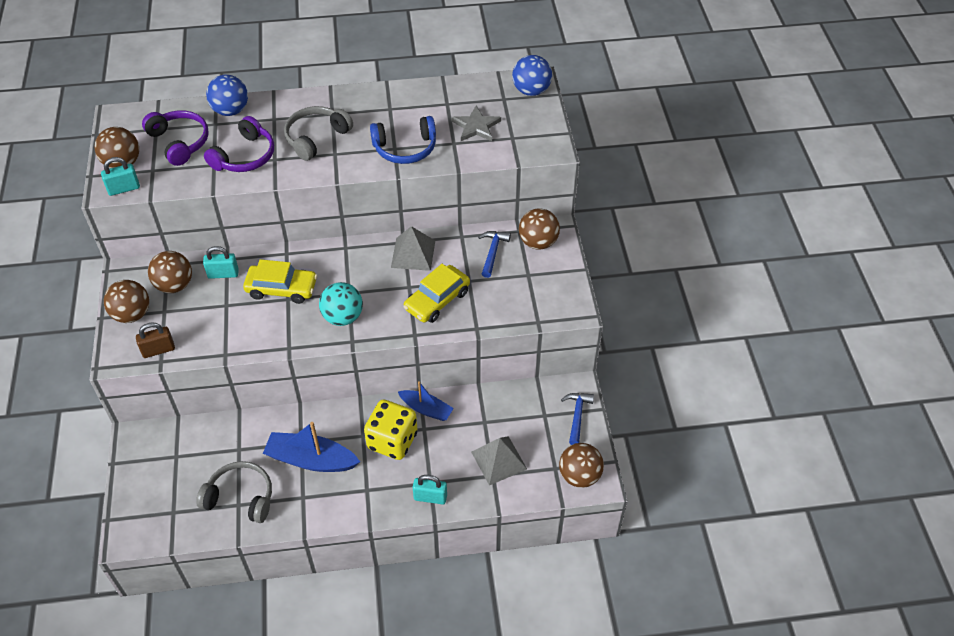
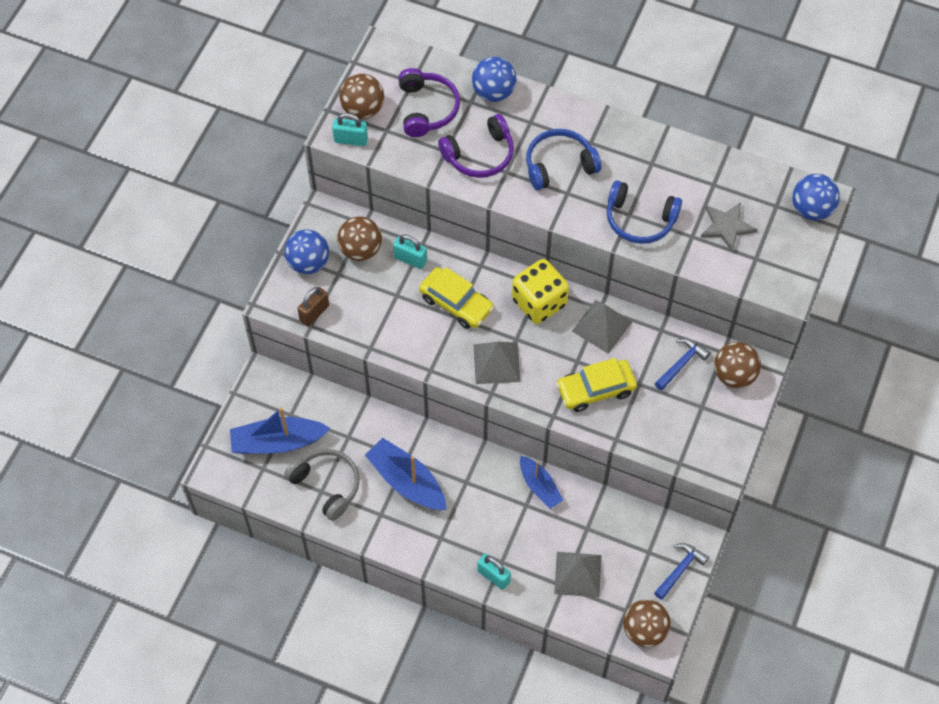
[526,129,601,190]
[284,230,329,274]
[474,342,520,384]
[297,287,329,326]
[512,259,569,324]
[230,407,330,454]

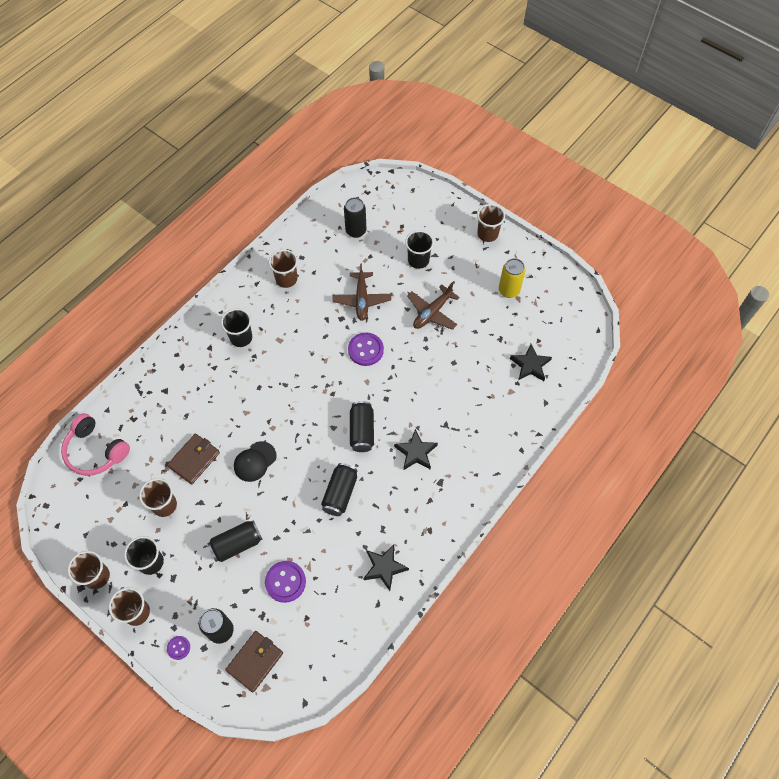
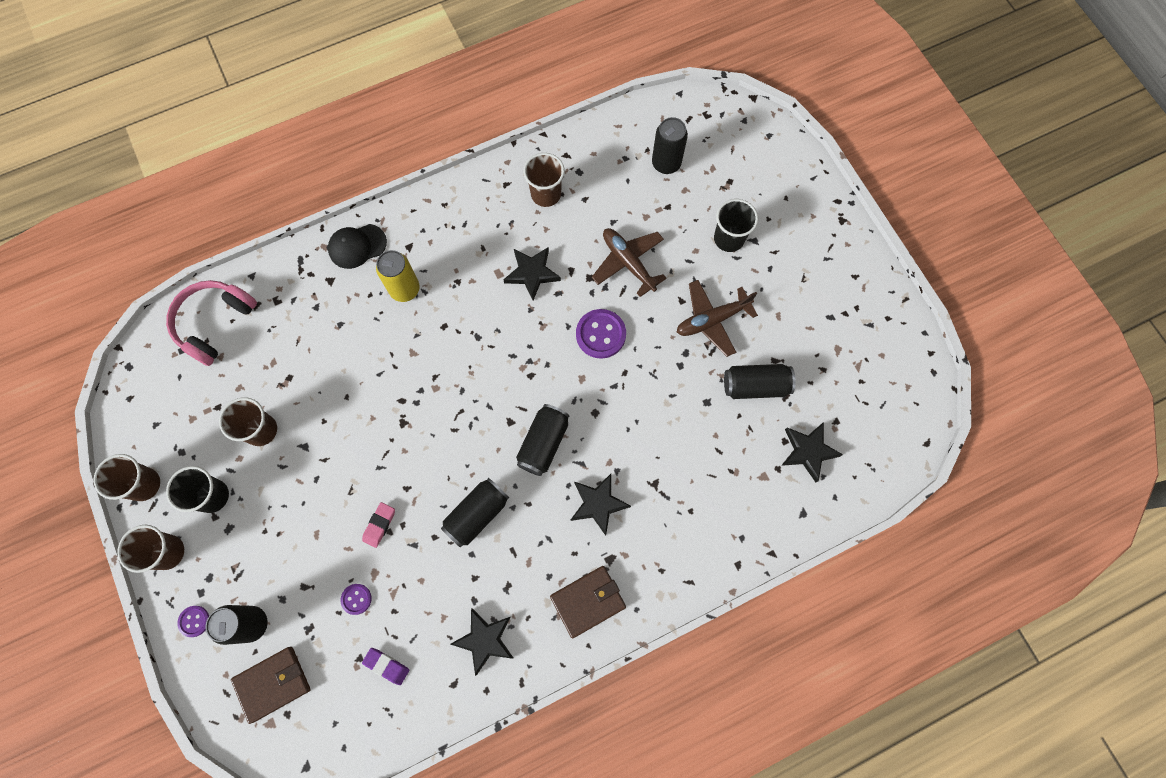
[477,204,505,242] (first image)
[376,250,420,302]
[592,228,667,297]
[221,309,252,347] (first image)
[166,280,257,366]
[550,566,626,638]
[328,224,387,269]
[724,364,795,399]
[340,584,372,615]
[503,247,561,300]
[362,502,395,548]
[362,648,409,685]

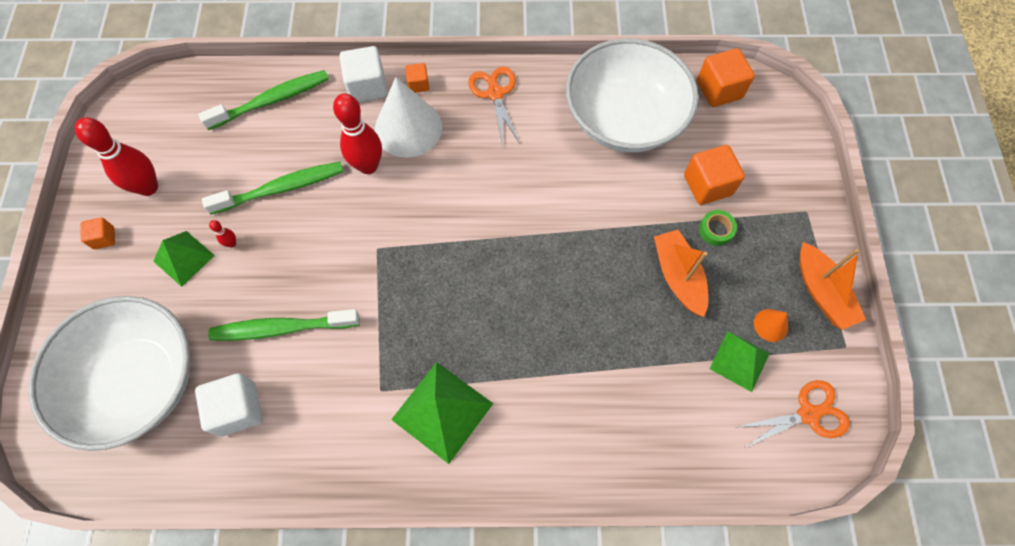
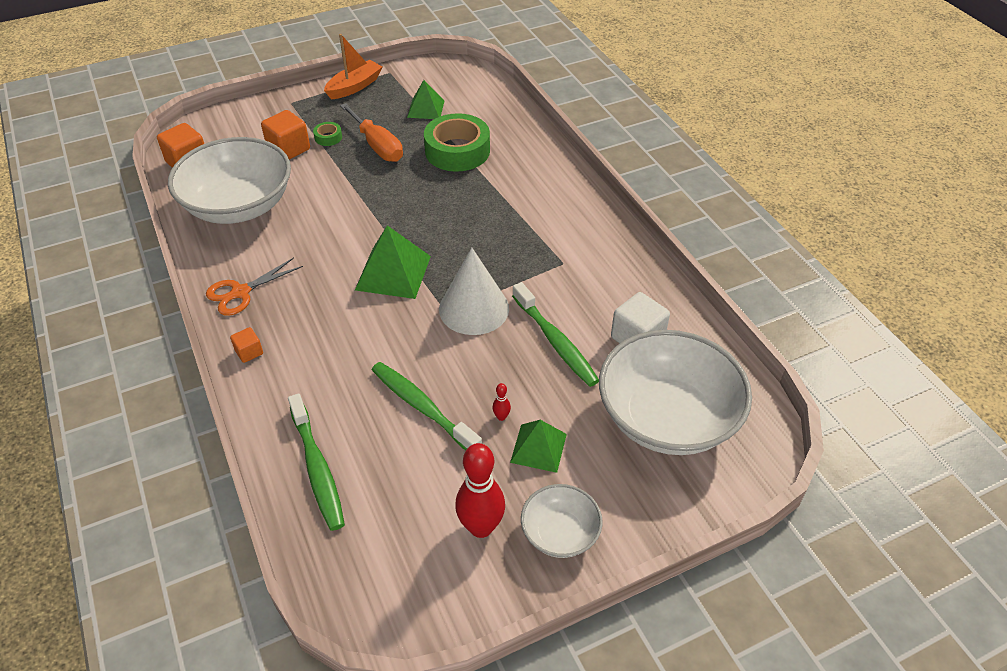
[339,46,388,102] (first image)
[288,393,345,531]
[439,248,509,335]
[333,93,382,174] (first image)
[521,484,603,558]
[340,103,403,162]
[754,309,788,342] (first image)
[355,225,431,299]
[737,380,850,447] (first image)
[424,113,490,172]

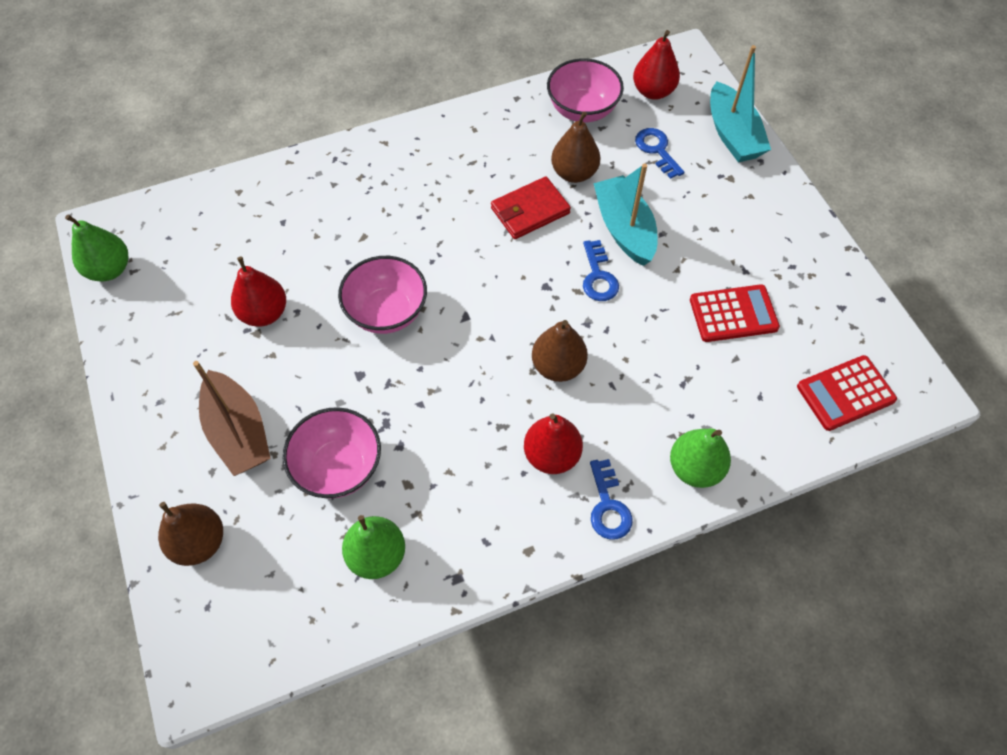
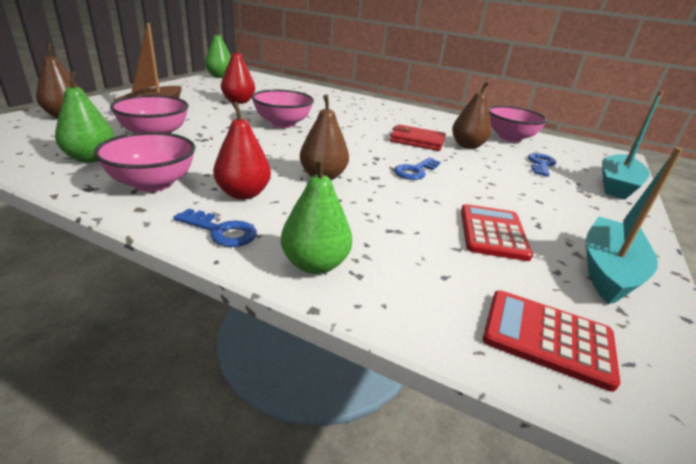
[633,30,680,100] (first image)
[586,147,683,304]
[461,204,533,261]
[173,208,257,247]
[94,132,195,192]

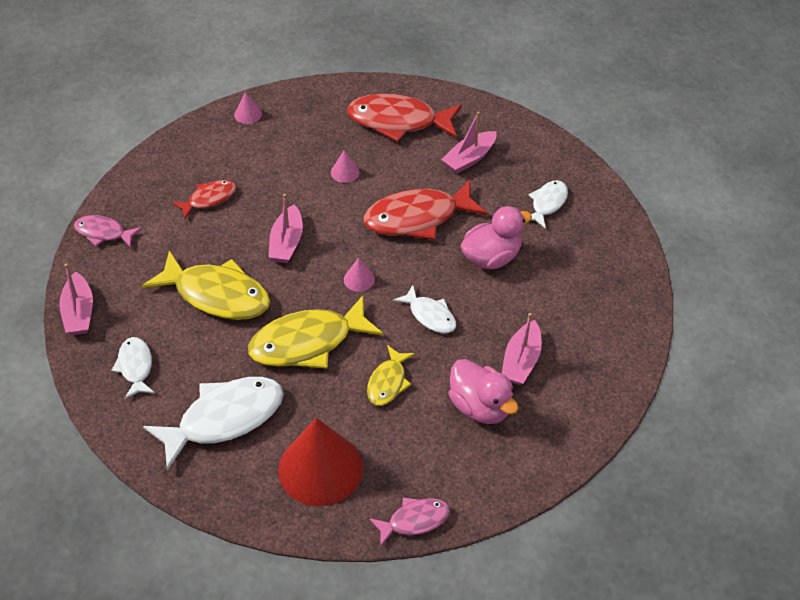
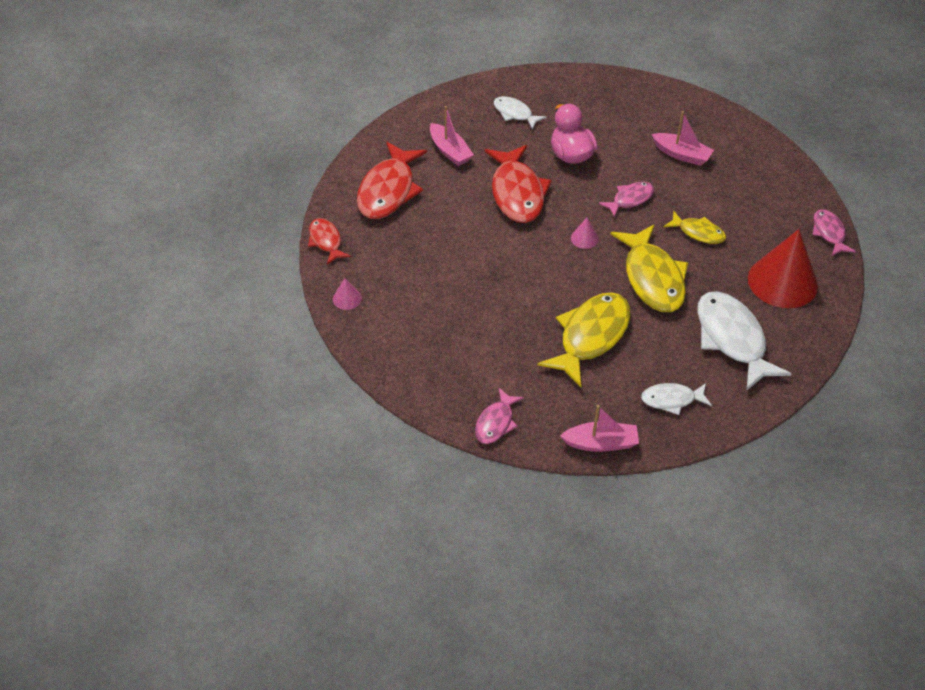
[331,150,360,183] (first image)
[308,218,351,265]
[269,194,303,263] (first image)
[599,182,654,218]
[449,359,518,424] (first image)

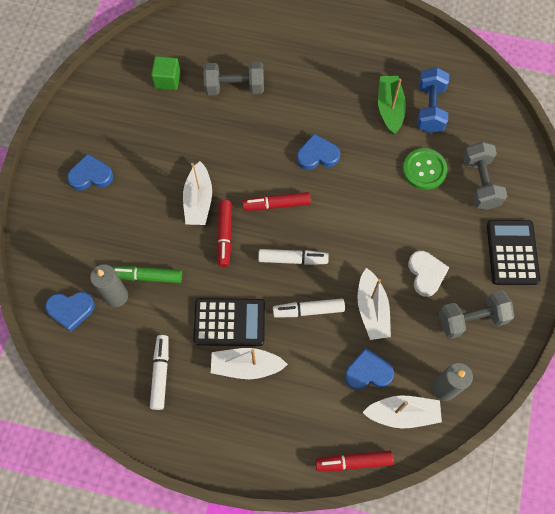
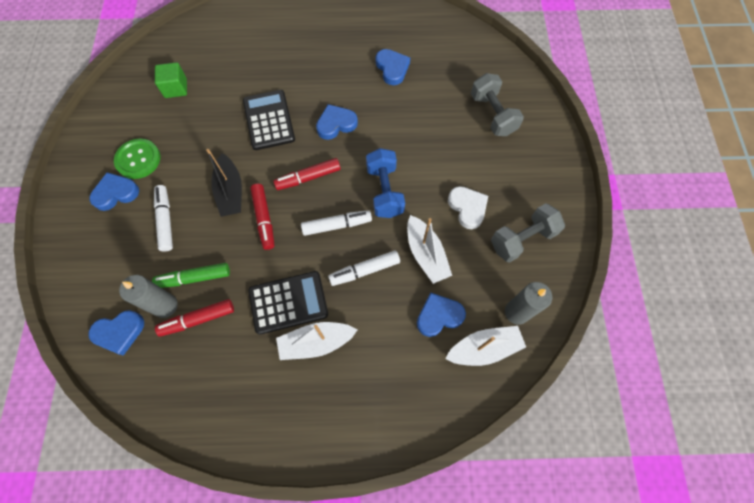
[203,62,264,95] (first image)
[366,148,405,218]
[376,49,410,85]
[114,138,161,179]
[206,149,242,217]
[243,90,295,150]
[154,185,173,252]
[155,299,234,337]

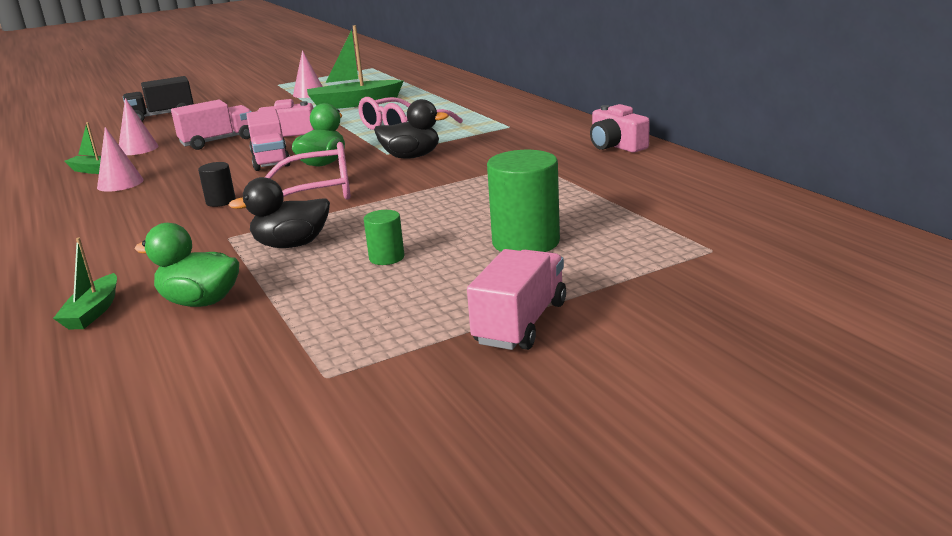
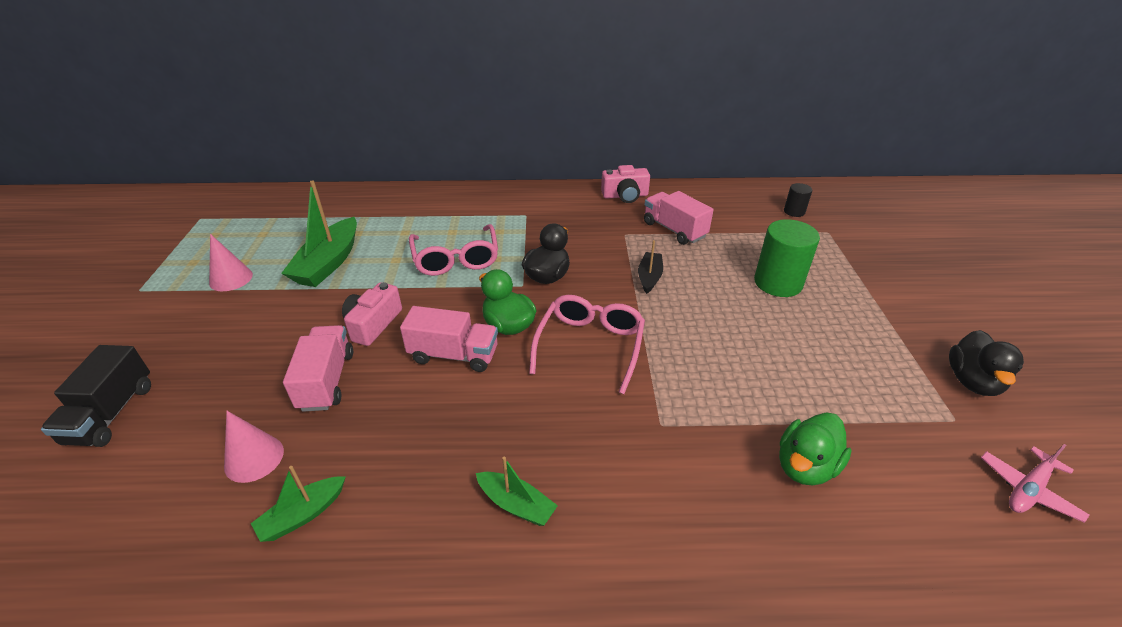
[97,127,144,192] (first image)
[784,183,812,217]
[949,330,1024,396]
[364,210,404,265] (first image)
[476,457,558,526]
[644,191,714,245]
[638,240,663,294]
[981,444,1089,523]

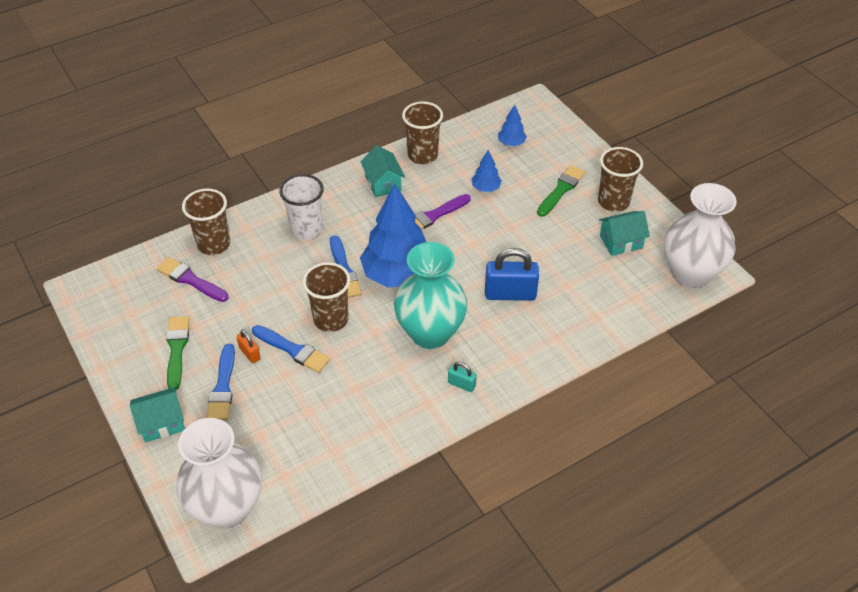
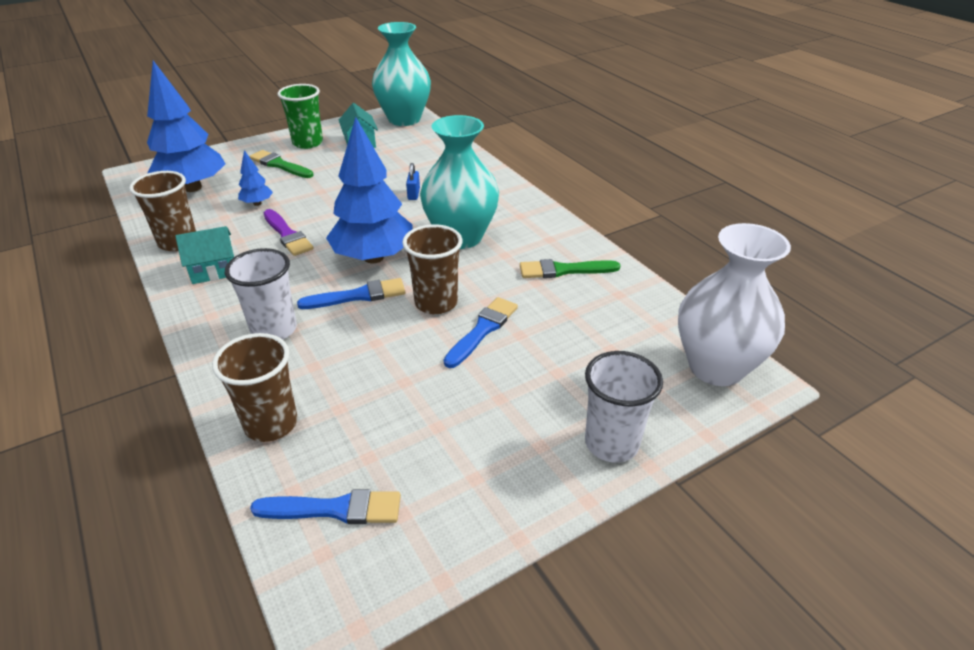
[147,61,226,192]
[278,84,323,149]
[372,22,431,126]
[406,163,420,200]
[157,257,229,302] (first image)
[520,259,621,278]
[237,330,261,363] (first image)
[250,489,401,524]
[448,362,477,392] (first image)
[585,351,663,463]

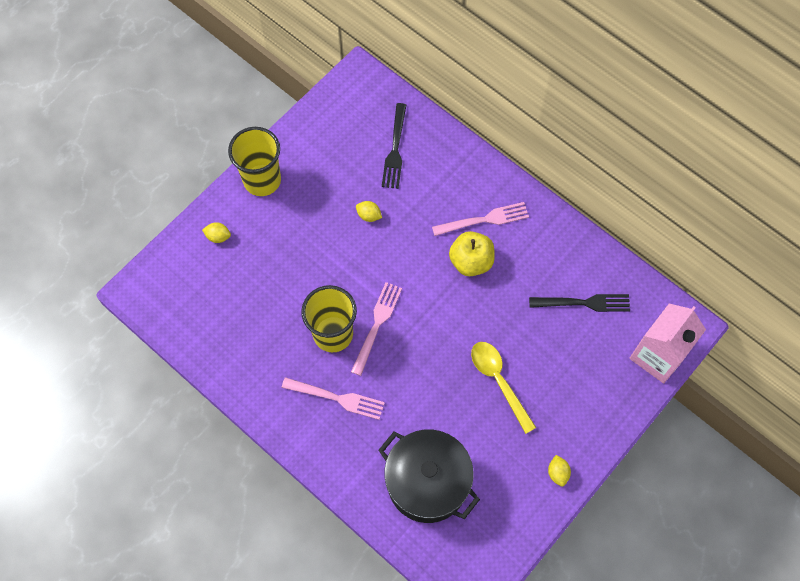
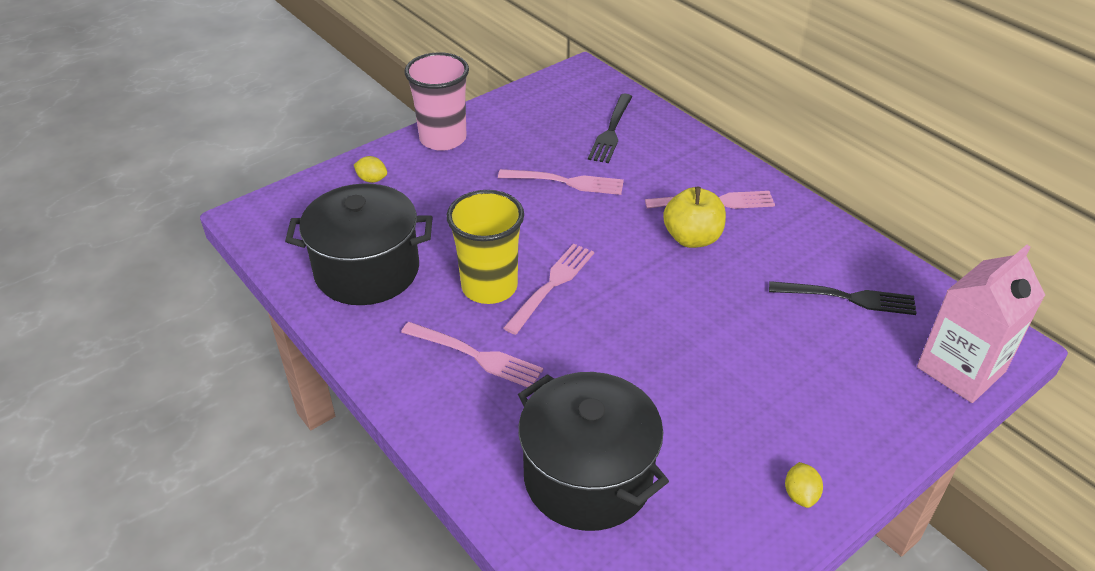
[404,52,469,151]
[498,169,624,195]
[471,342,536,434] (first image)
[285,183,433,305]

